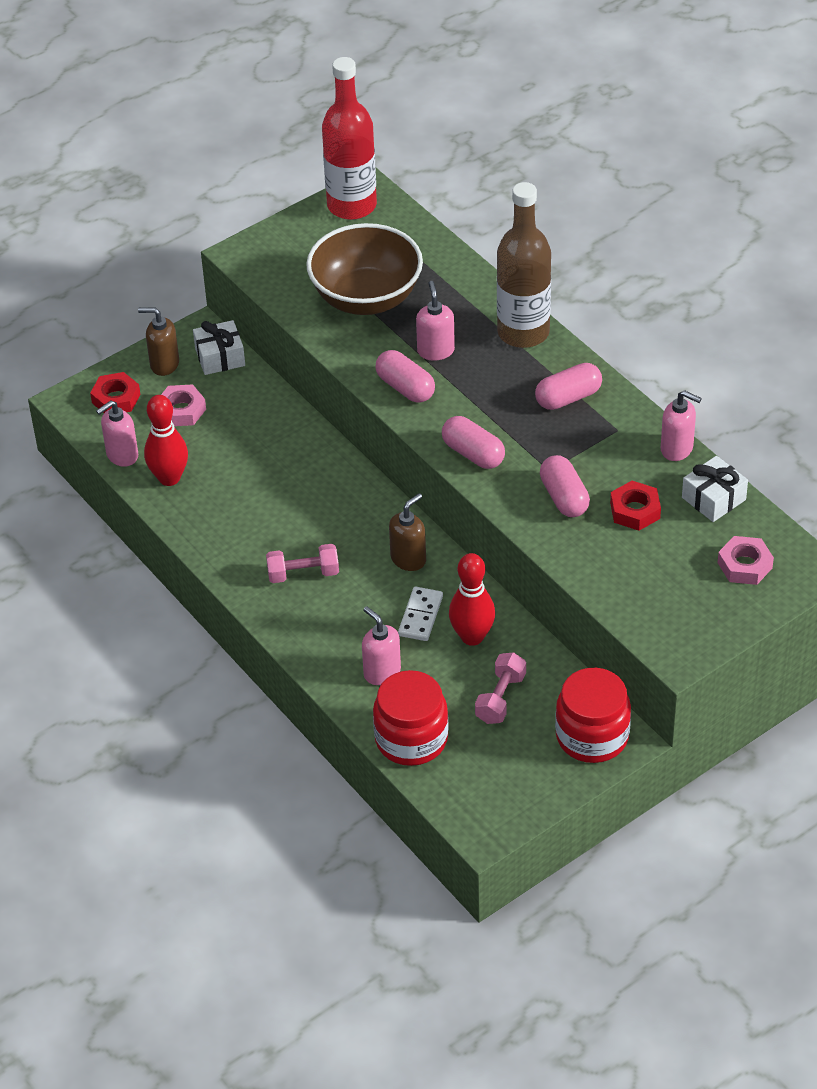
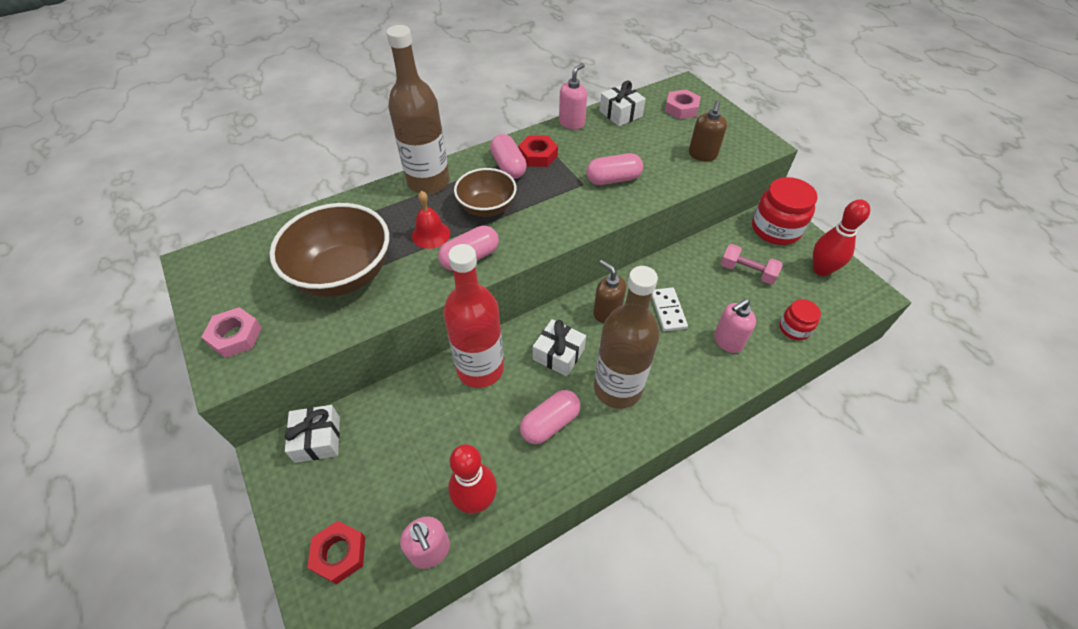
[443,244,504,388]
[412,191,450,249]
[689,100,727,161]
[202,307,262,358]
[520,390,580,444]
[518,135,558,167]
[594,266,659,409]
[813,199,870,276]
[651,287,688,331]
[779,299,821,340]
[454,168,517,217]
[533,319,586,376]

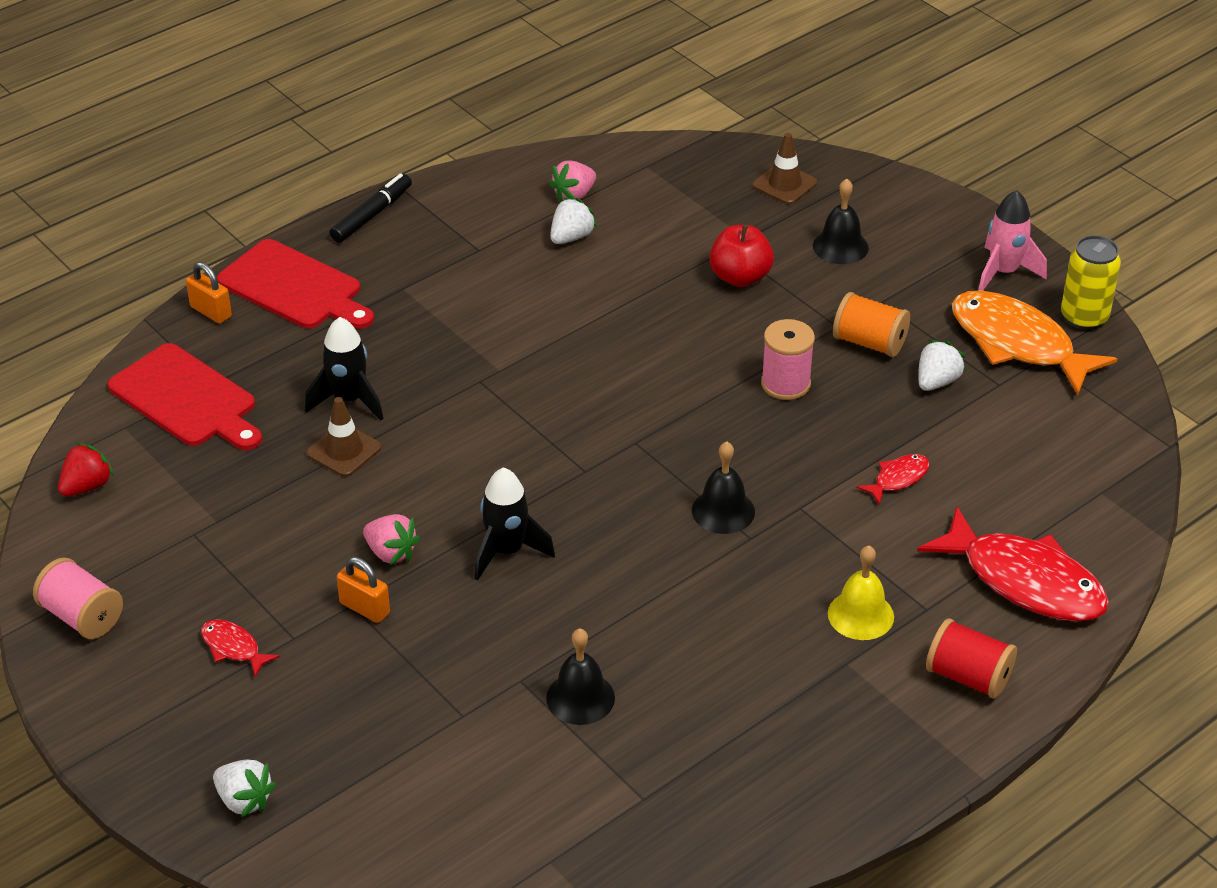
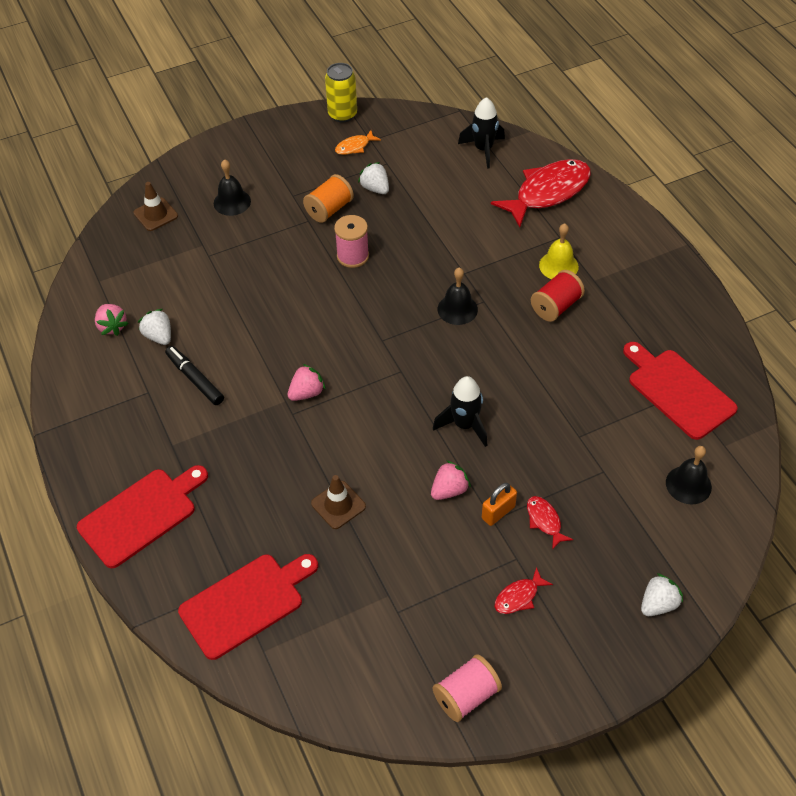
[165,346,224,405]
[978,190,1047,291] (first image)
[710,225,774,287] (first image)
[186,262,232,324] (first image)
[335,130,381,155]
[458,97,505,169]
[58,443,114,497] (first image)
[527,496,573,550]
[531,270,585,322]
[666,446,712,504]
[623,342,738,440]
[288,364,326,401]

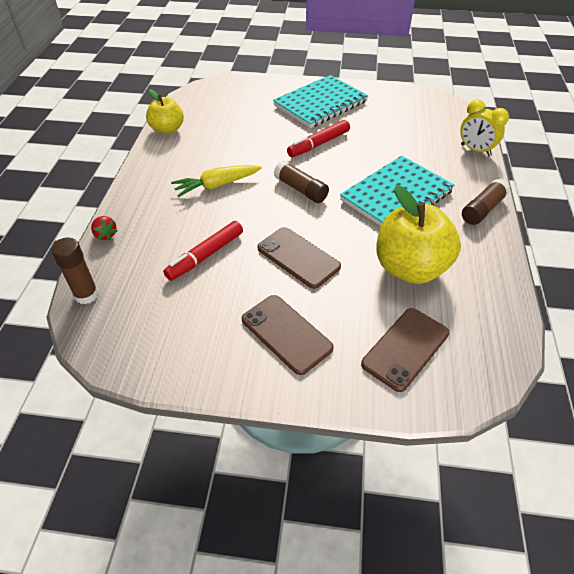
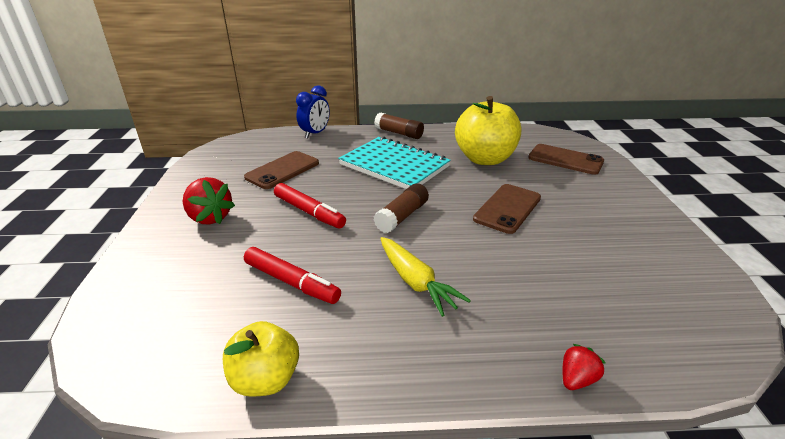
[183,177,235,225]
[296,85,330,138]
[244,247,341,304]
[51,238,99,304] (first image)
[244,151,319,189]

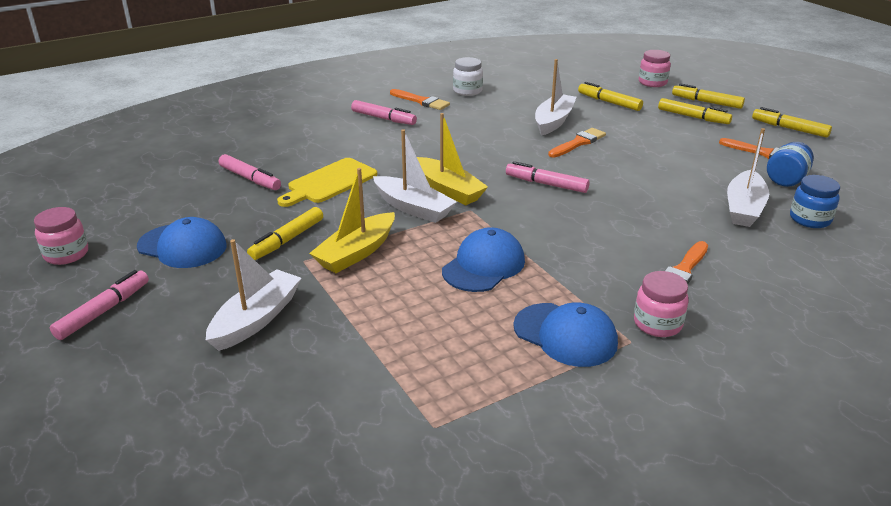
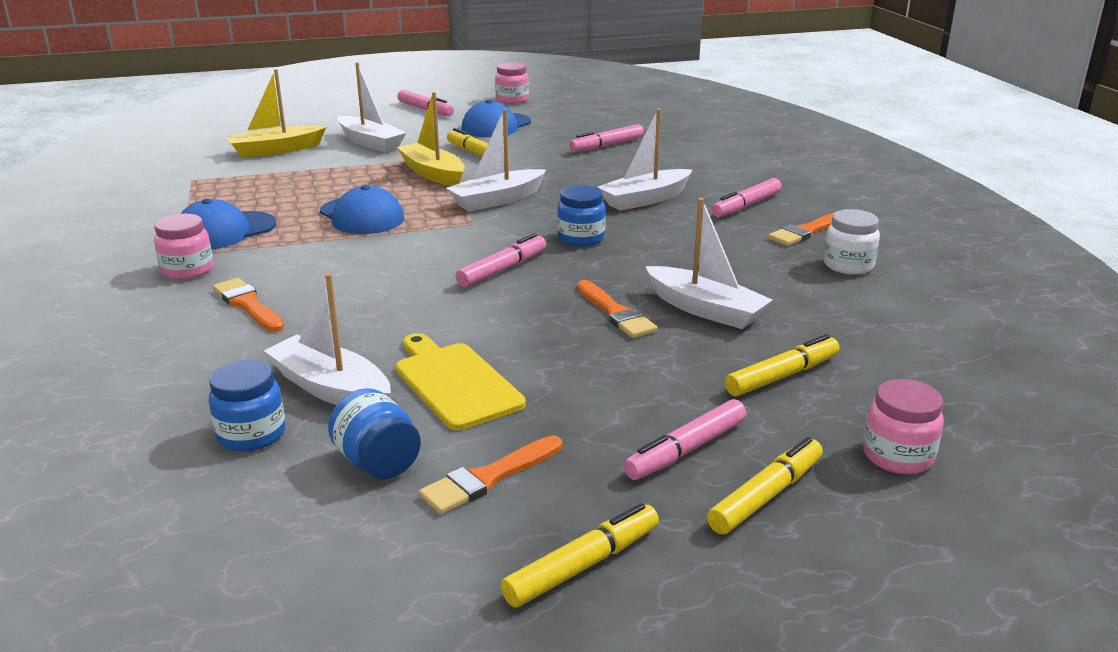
[623,399,747,480]
[226,69,326,158]
[396,333,526,430]
[597,108,692,211]
[557,185,606,246]

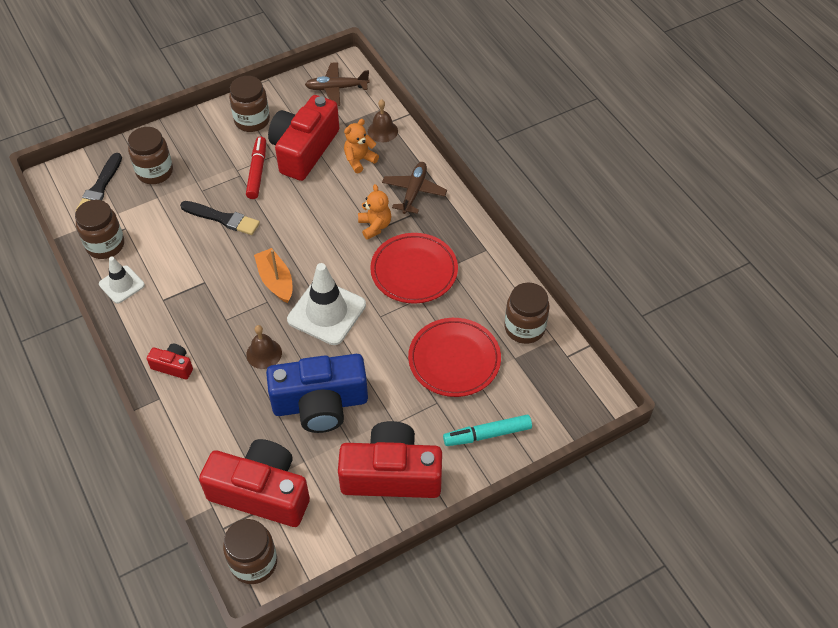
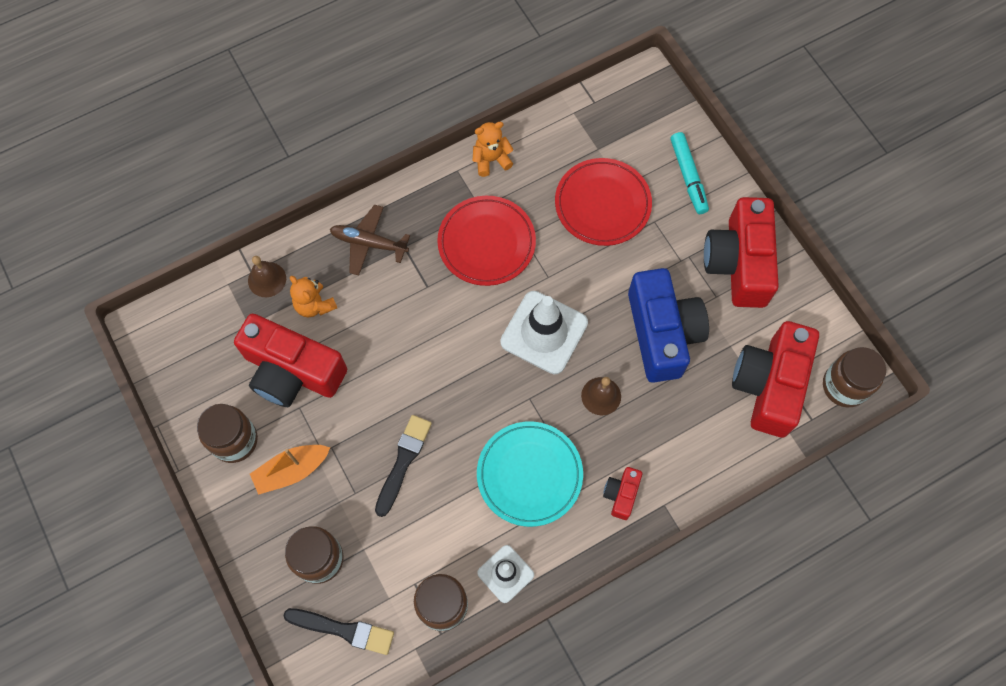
[305,62,370,106] (first image)
[246,137,266,199] (first image)
[473,122,514,177]
[250,445,330,495]
[504,283,550,344] (first image)
[477,422,583,527]

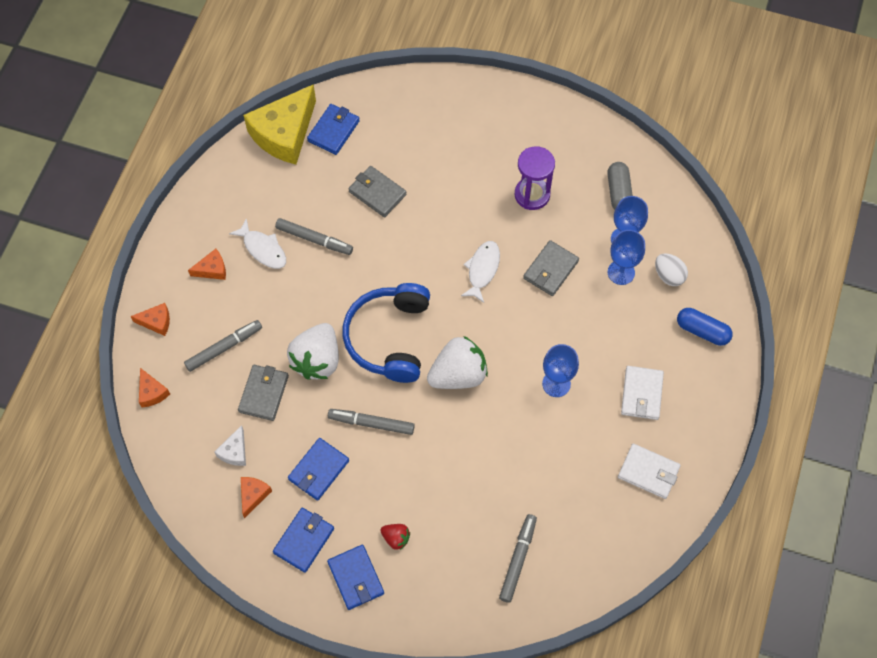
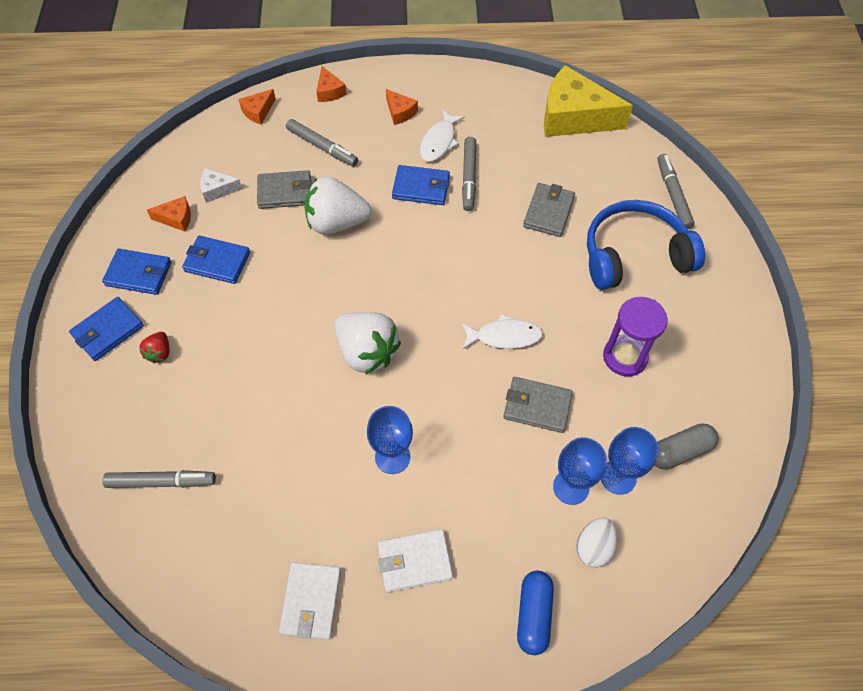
[392,165,450,205]
[587,200,705,290]
[657,154,695,229]

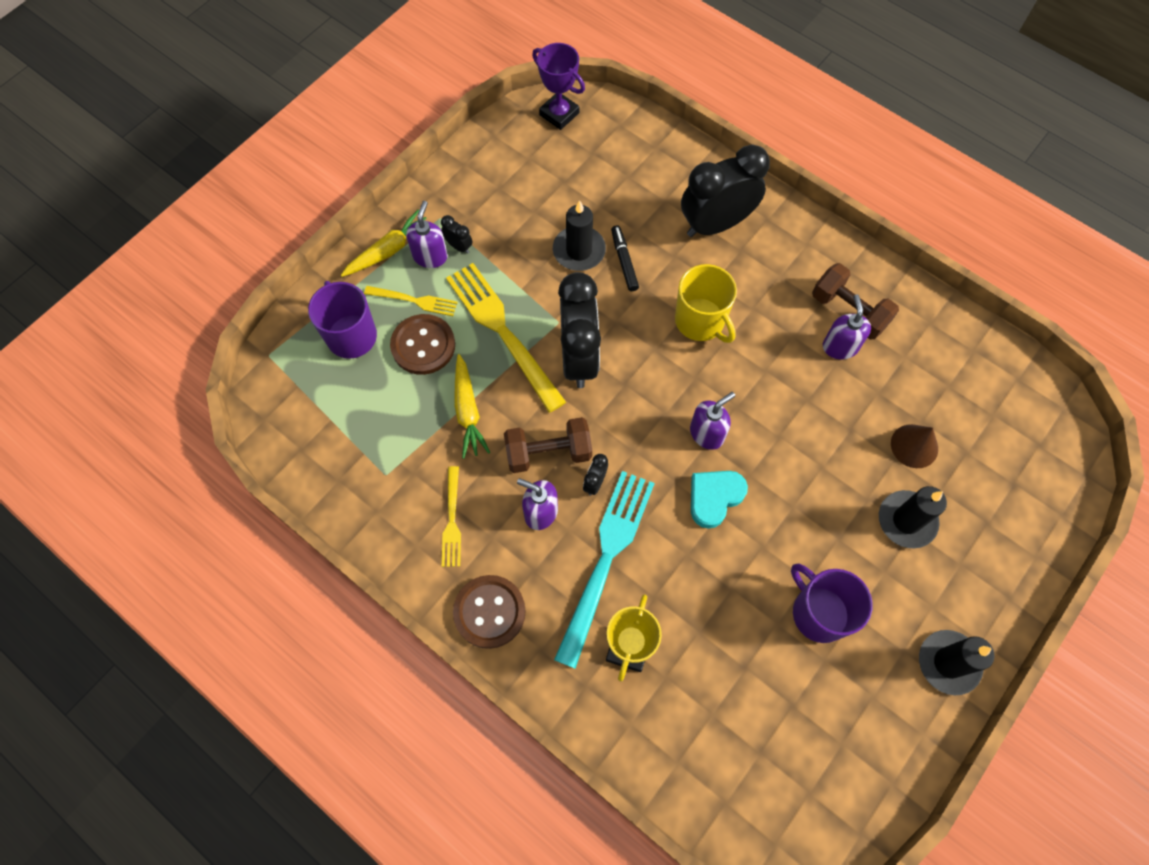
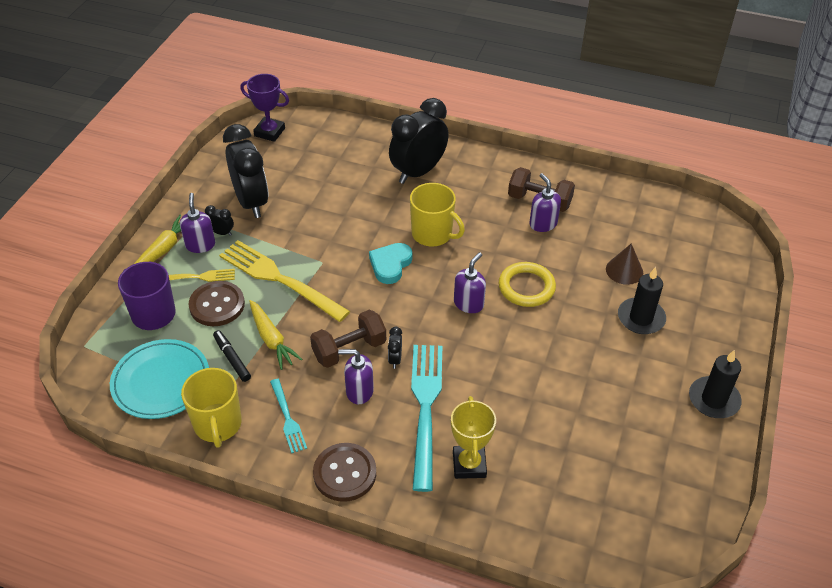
[553,200,606,271] (first image)
[213,330,251,382]
[223,124,268,218]
[270,379,307,453]
[369,243,412,284]
[791,564,873,643] (first image)
[499,262,556,307]
[110,339,209,419]
[181,368,242,448]

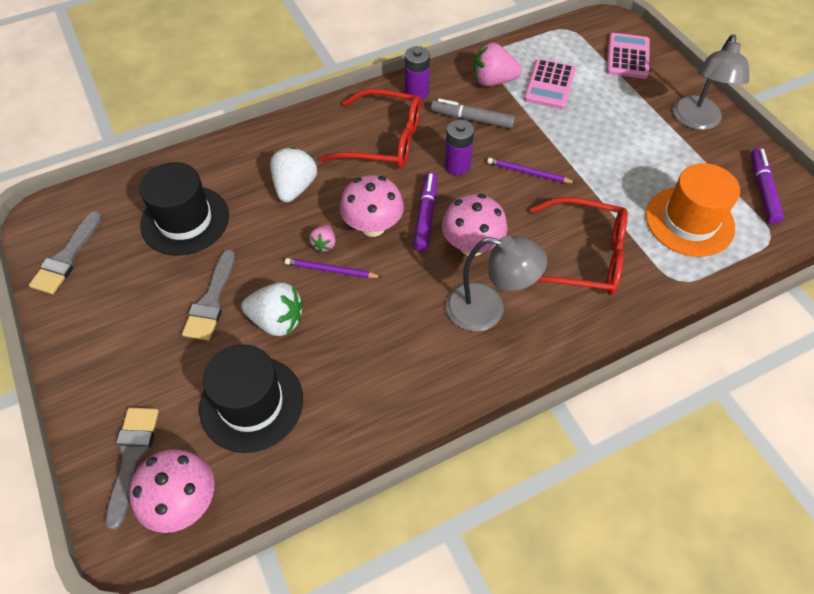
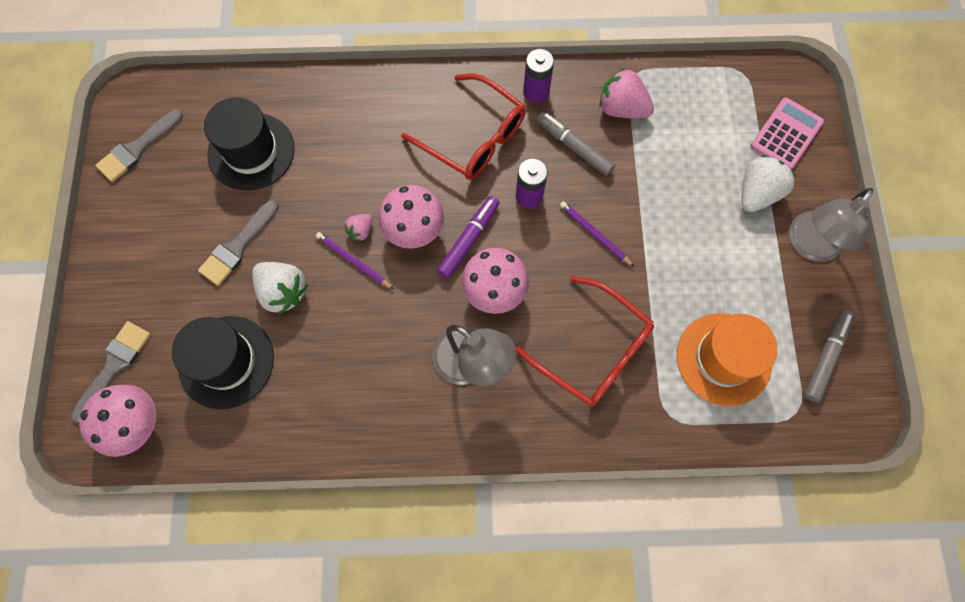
[524,59,576,109] (first image)
[742,155,796,212]
[804,309,854,403]

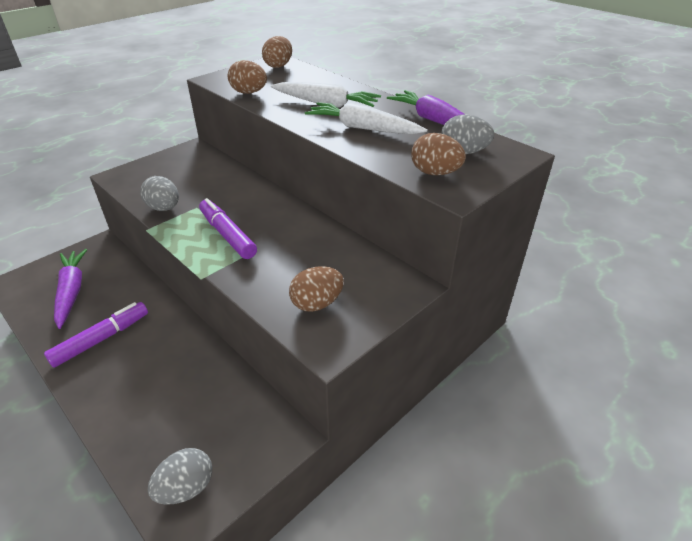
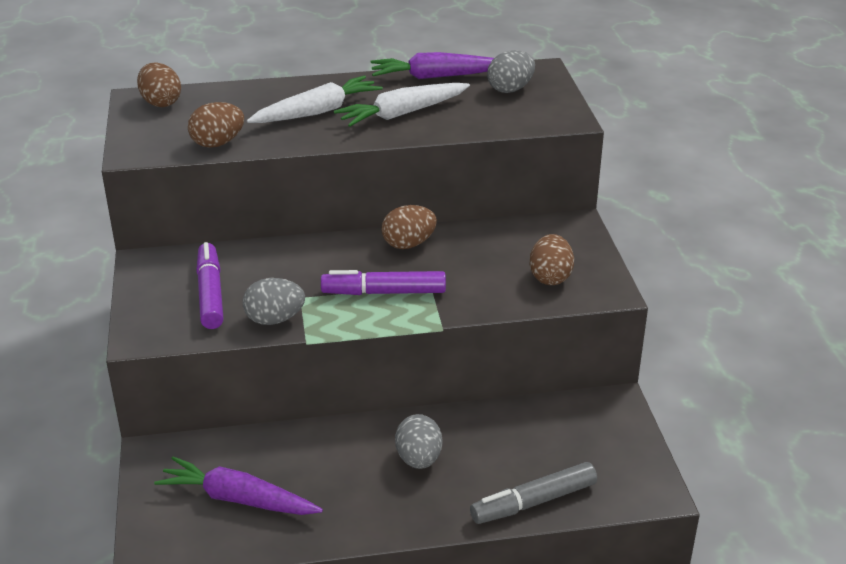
[382,205,437,249]
[196,242,224,329]
[395,414,442,469]
[470,462,597,524]

